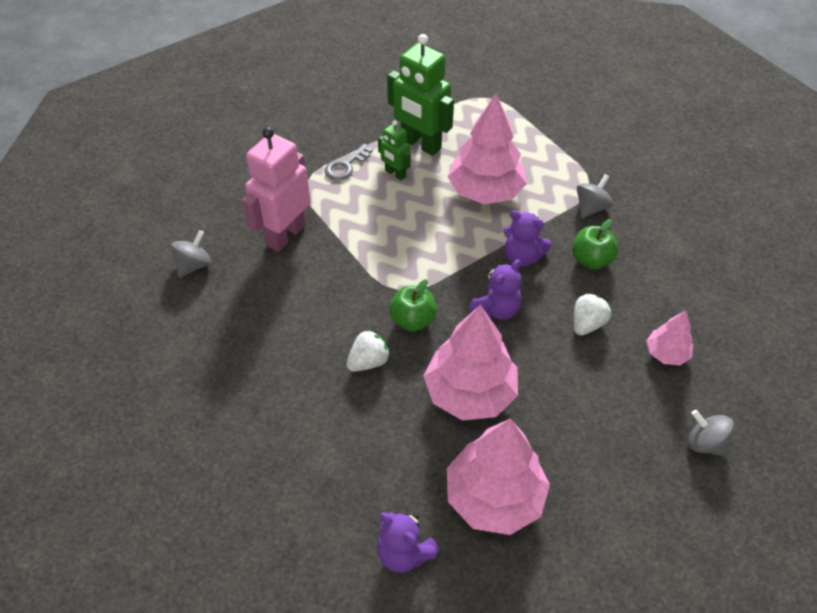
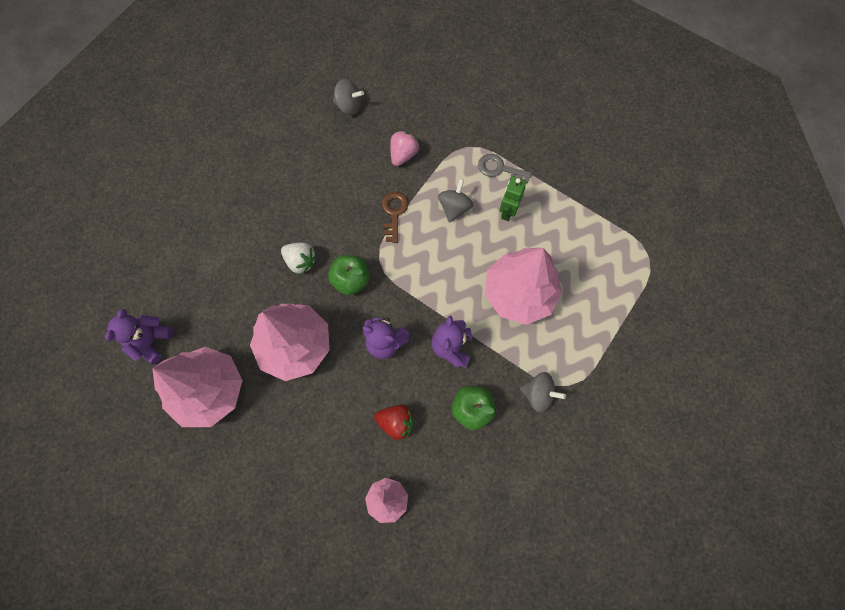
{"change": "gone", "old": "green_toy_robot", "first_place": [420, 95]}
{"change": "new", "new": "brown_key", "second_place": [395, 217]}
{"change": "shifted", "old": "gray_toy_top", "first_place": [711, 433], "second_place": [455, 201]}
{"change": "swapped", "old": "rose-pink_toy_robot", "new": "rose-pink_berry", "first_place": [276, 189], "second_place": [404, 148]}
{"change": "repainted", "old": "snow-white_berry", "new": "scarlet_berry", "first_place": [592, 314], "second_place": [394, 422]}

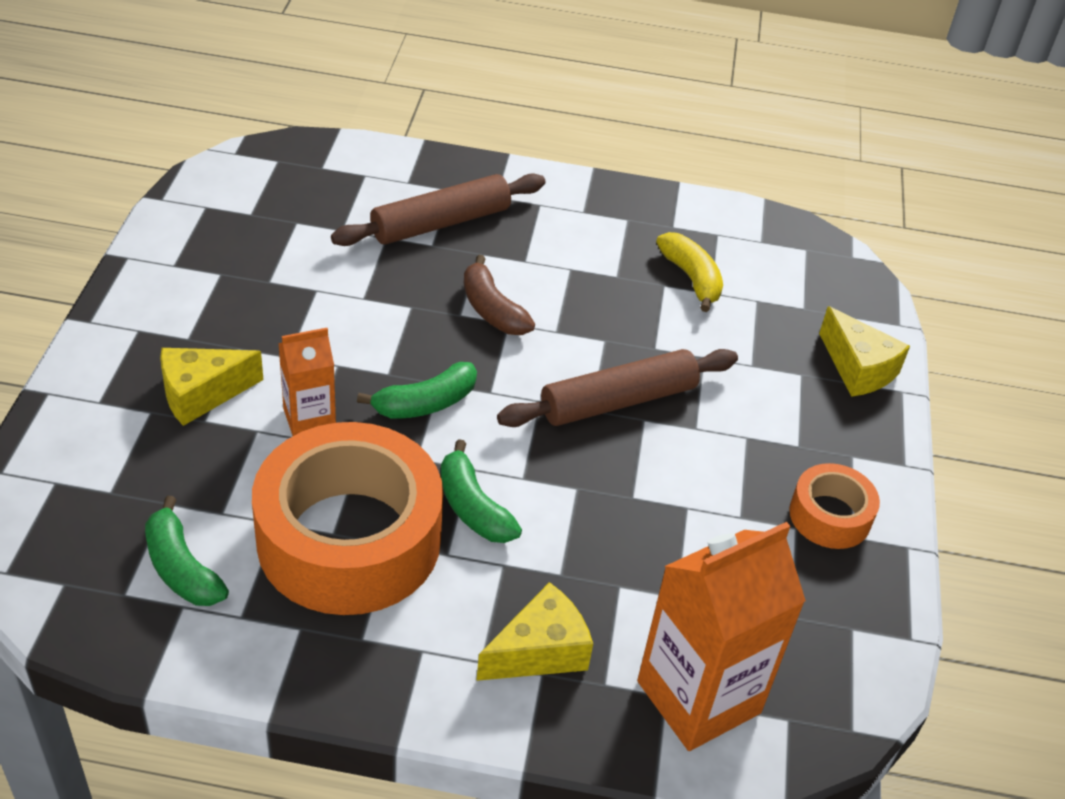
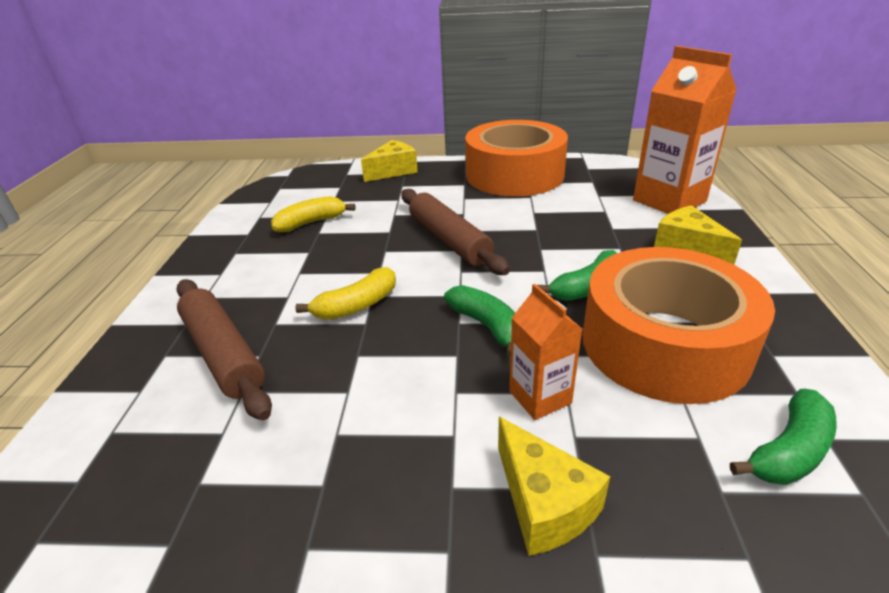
{"change": "repainted", "old": "brown_banana", "new": "golden_banana", "first_place": [499, 295], "second_place": [345, 293]}
{"change": "scaled", "old": "orange-coloured_tape", "first_place": [834, 506], "second_place": [516, 158], "factor": 2.11}

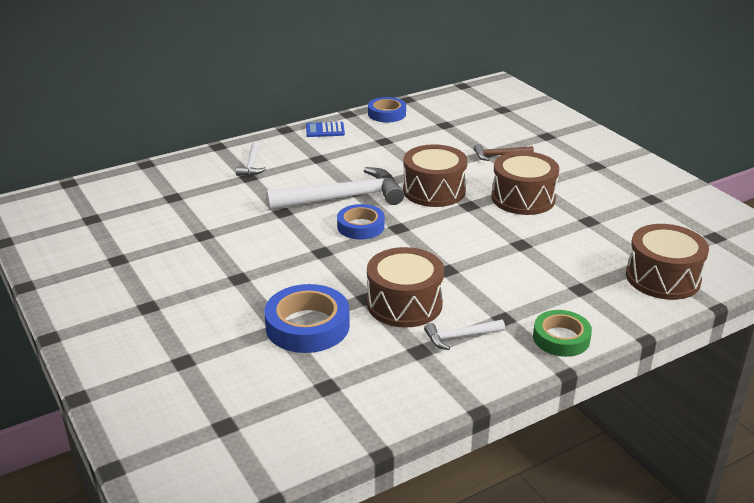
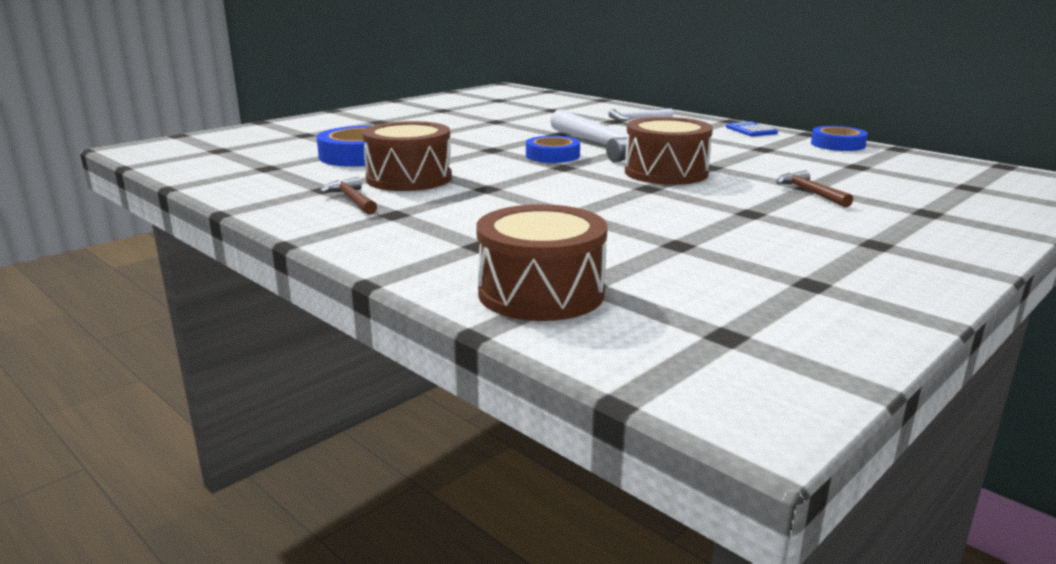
{"change": "gone", "old": "brown_snare_drum", "first_place": [525, 183]}
{"change": "gone", "old": "green_tape", "first_place": [562, 333]}
{"change": "repainted", "old": "snow-white_carpenter's_hammer", "new": "brown_carpenter's_hammer", "first_place": [464, 335], "second_place": [348, 196]}

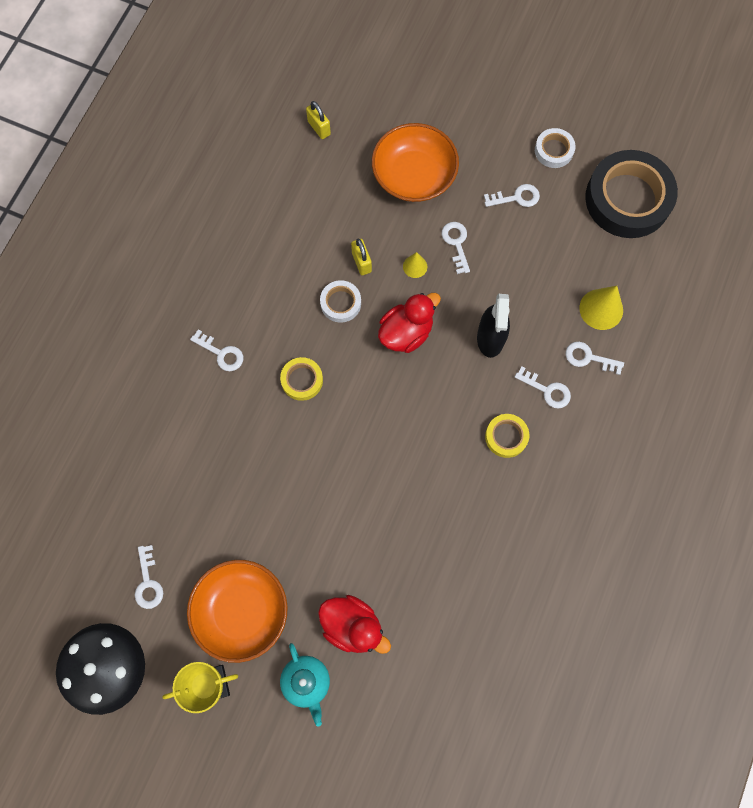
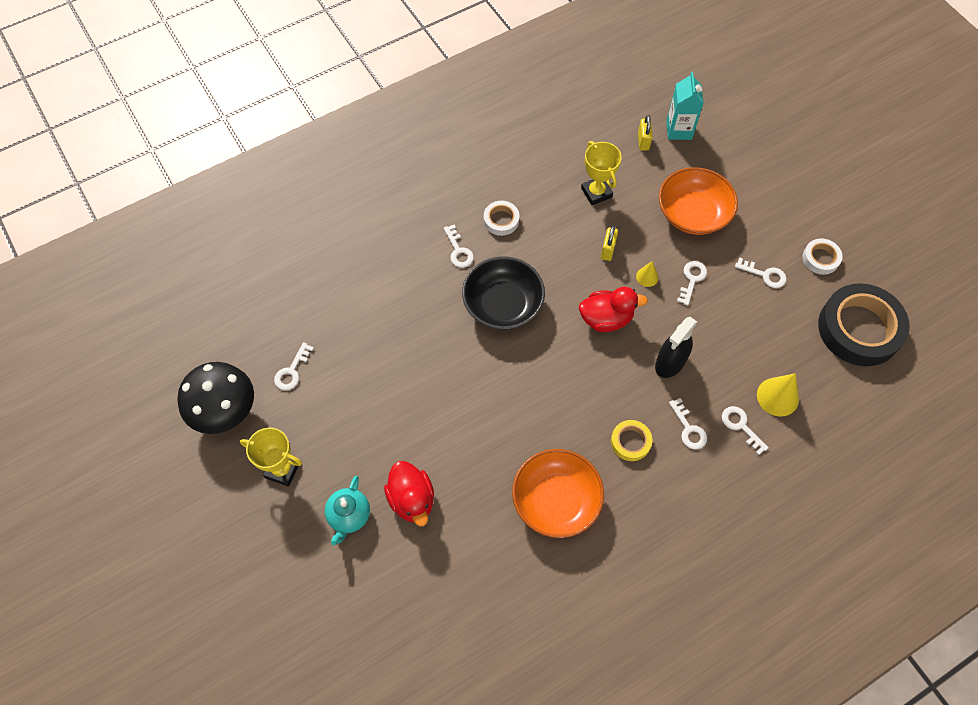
{"change": "new", "new": "golden_award_cup", "second_place": [601, 173]}
{"change": "new", "new": "turquoise_carton", "second_place": [685, 106]}
{"change": "shifted", "old": "orange-coloured_bowl", "first_place": [237, 611], "second_place": [558, 493]}
{"change": "shifted", "old": "snow-white_tape", "first_place": [340, 301], "second_place": [501, 218]}
{"change": "swapped", "old": "golden_tape", "new": "ebony_bowl", "first_place": [301, 379], "second_place": [503, 293]}

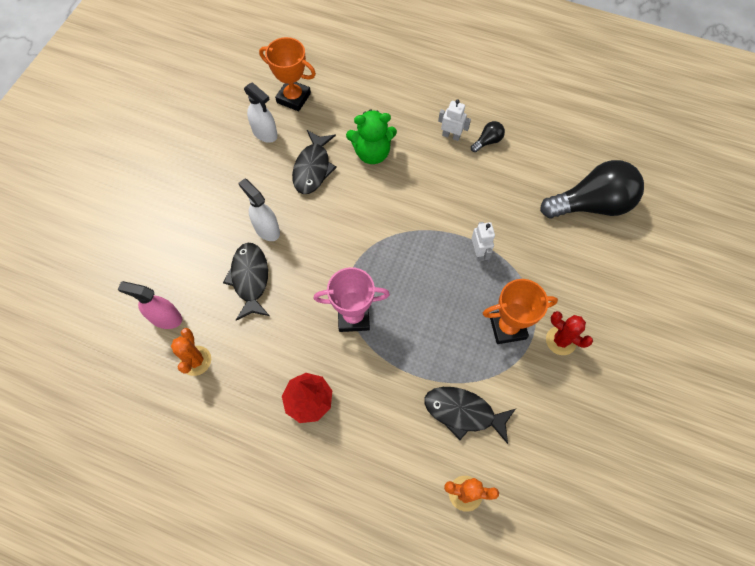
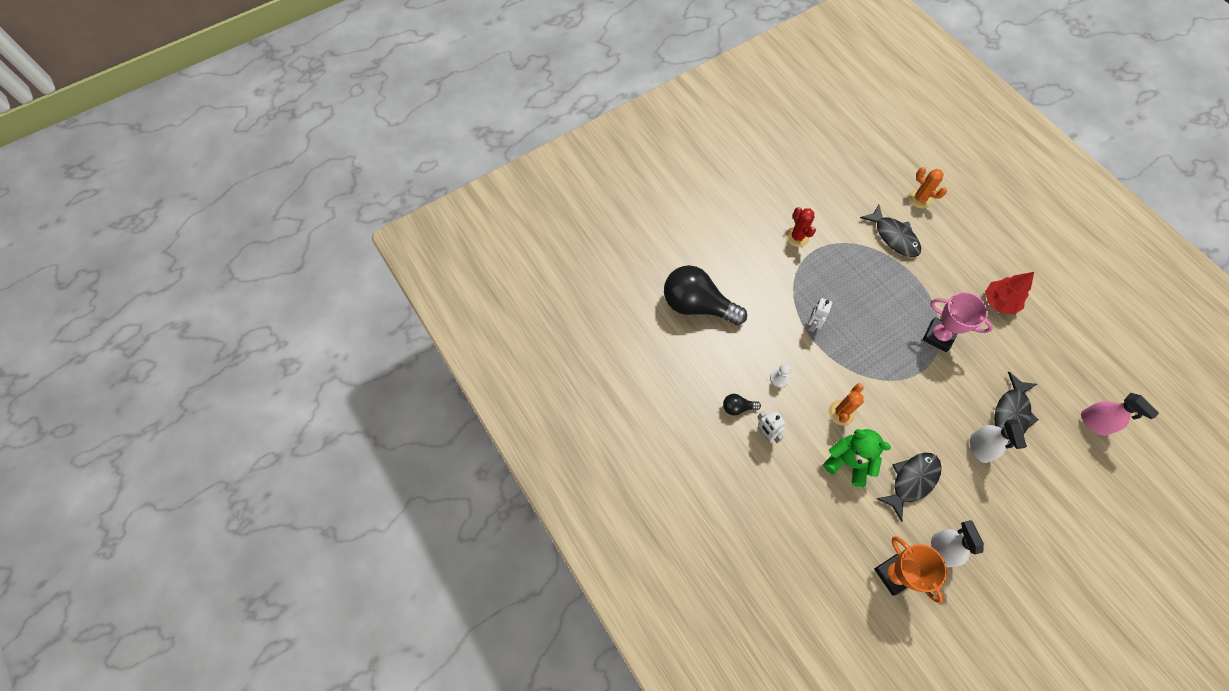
{"change": "gone", "old": "orange-coloured_award_cup", "first_place": [520, 311]}
{"change": "new", "new": "snow-white_game_pawn", "second_place": [780, 376]}
{"change": "shifted", "old": "orange-coloured_saguaro_cactus", "first_place": [191, 352], "second_place": [846, 404]}

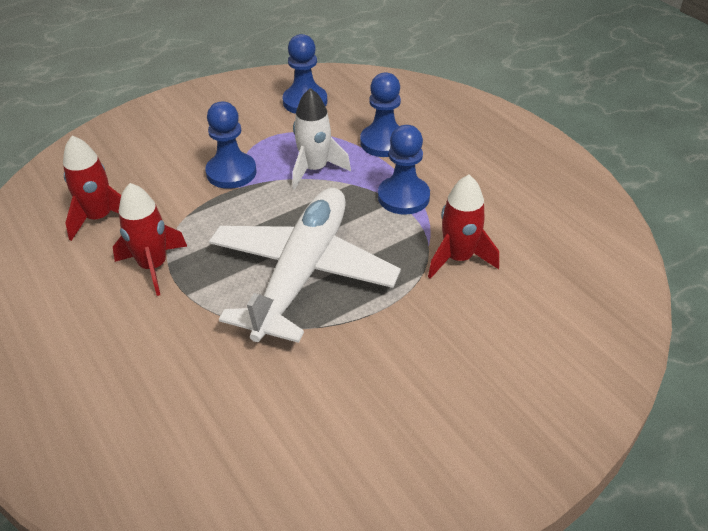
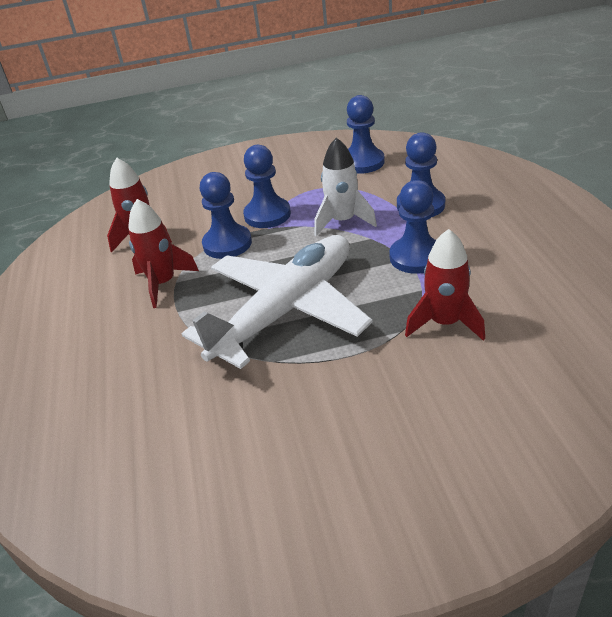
{"change": "new", "new": "blue_game_pawn", "second_place": [226, 215]}

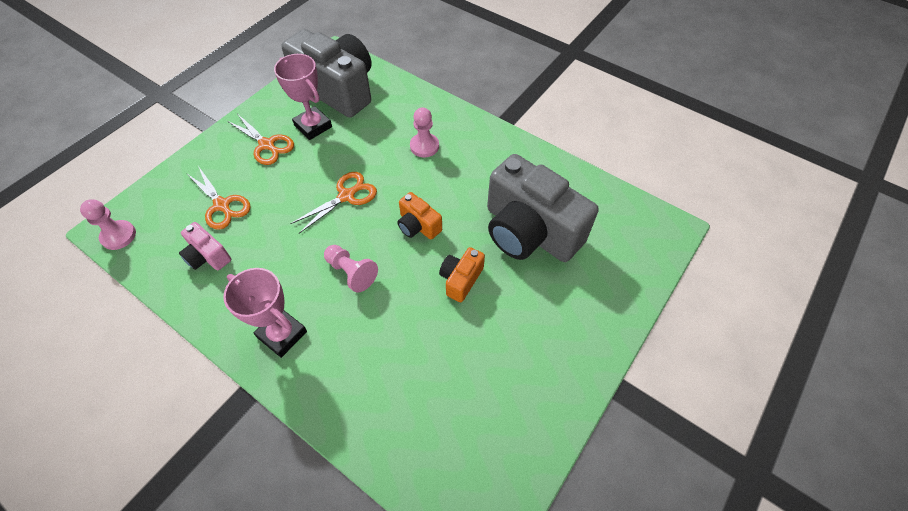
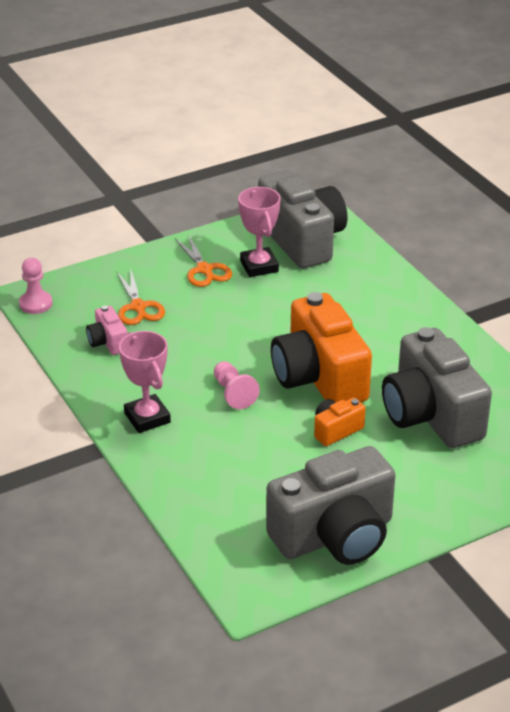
{"change": "gone", "old": "orange-coloured_pair_of_scissors", "first_place": [333, 202]}
{"change": "gone", "old": "rose-pink_game_pawn", "first_place": [424, 132]}
{"change": "new", "new": "gray_camera", "second_place": [330, 505]}
{"change": "scaled", "old": "orange-coloured_camera", "first_place": [419, 216], "second_place": [321, 347], "factor": 2.23}

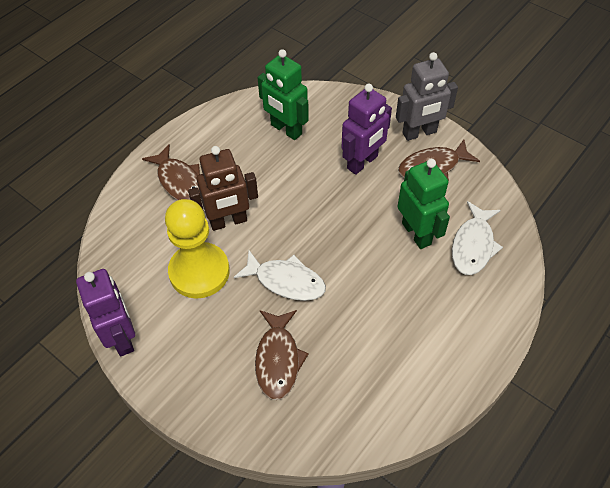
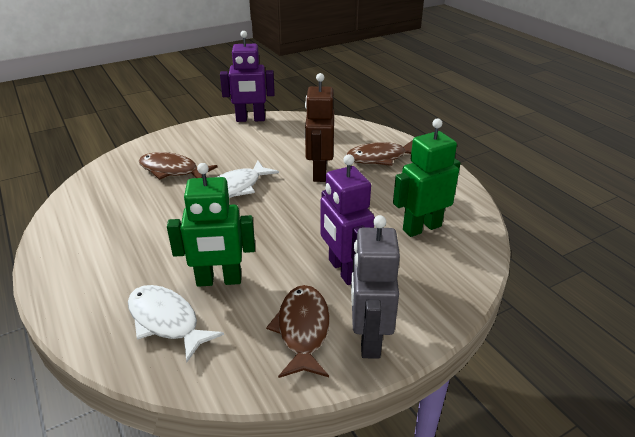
{"change": "gone", "old": "golden_game_pawn", "first_place": [197, 248]}

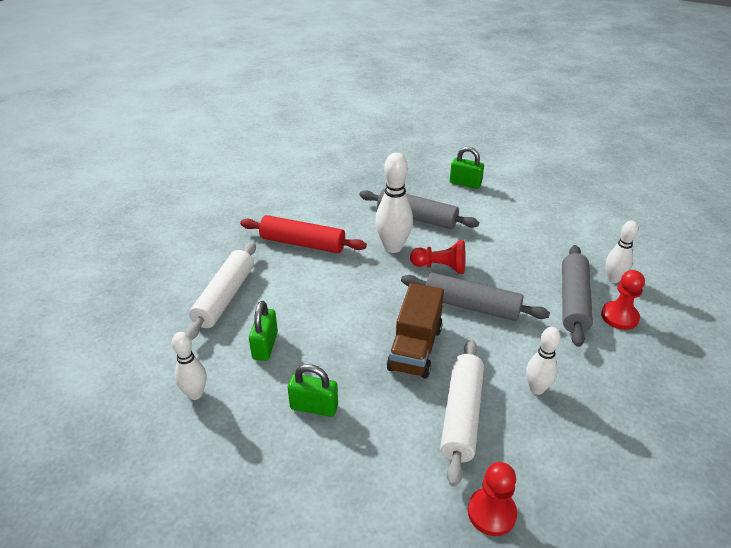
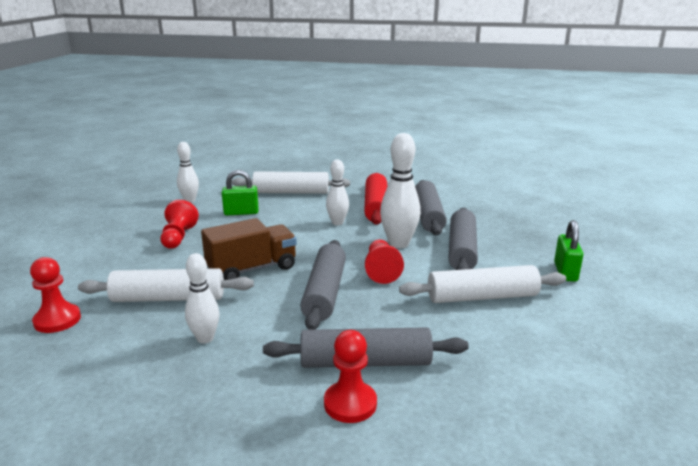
{"change": "new", "new": "snow-white_pastry_roller", "second_place": [482, 284]}
{"change": "new", "new": "gray_pastry_roller", "second_place": [431, 207]}
{"change": "shifted", "old": "snow-white_bowling_pin", "first_place": [622, 251], "second_place": [337, 192]}
{"change": "swapped", "old": "green_lock", "new": "scarlet_game_pawn", "first_place": [313, 390], "second_place": [180, 224]}
{"change": "rotated", "old": "brown_lorry", "first_place": [415, 331], "second_place": [249, 249], "degrees": 150}

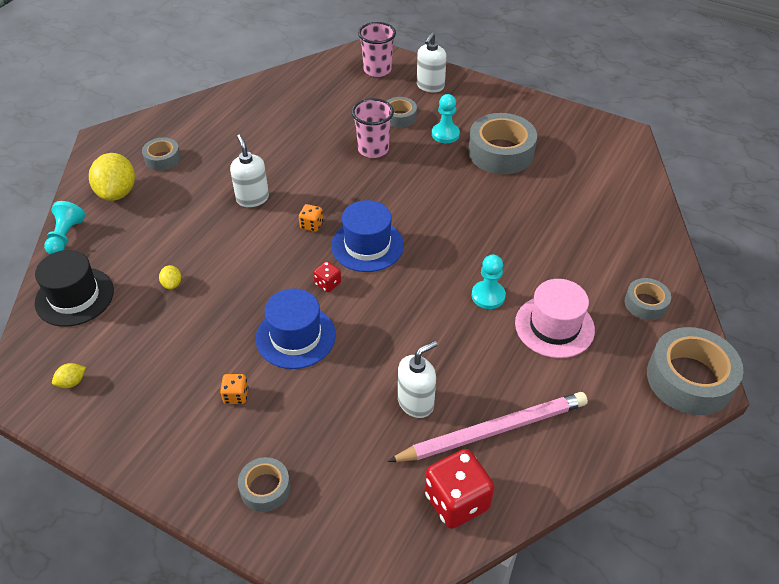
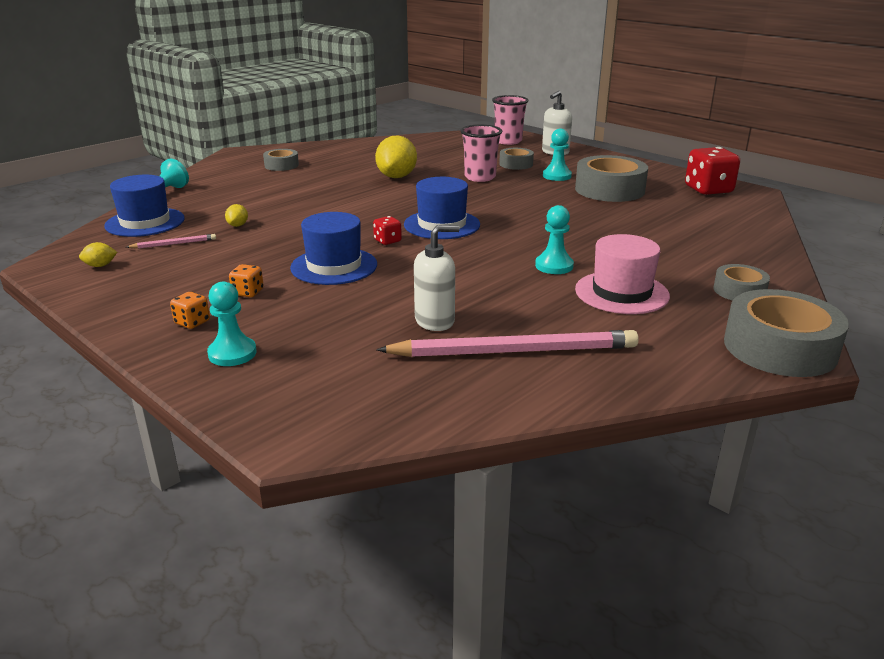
{"change": "gone", "old": "snow-white_pump_bottle", "first_place": [249, 170]}
{"change": "new", "new": "rose-pink_wooden_pencil", "second_place": [171, 241]}
{"change": "shifted", "old": "golden_lemon", "first_place": [112, 177], "second_place": [396, 156]}
{"change": "shifted", "old": "orange-coloured_dice", "first_place": [311, 218], "second_place": [190, 310]}
{"change": "shifted", "old": "scarlet_dice", "first_place": [459, 489], "second_place": [712, 171]}
{"change": "swapped", "old": "gray_tape", "new": "turquoise_game_pawn", "first_place": [264, 484], "second_place": [232, 324]}
{"change": "repainted", "old": "ebony_tall_hat", "new": "blue_tall_hat", "first_place": [74, 288], "second_place": [144, 206]}

